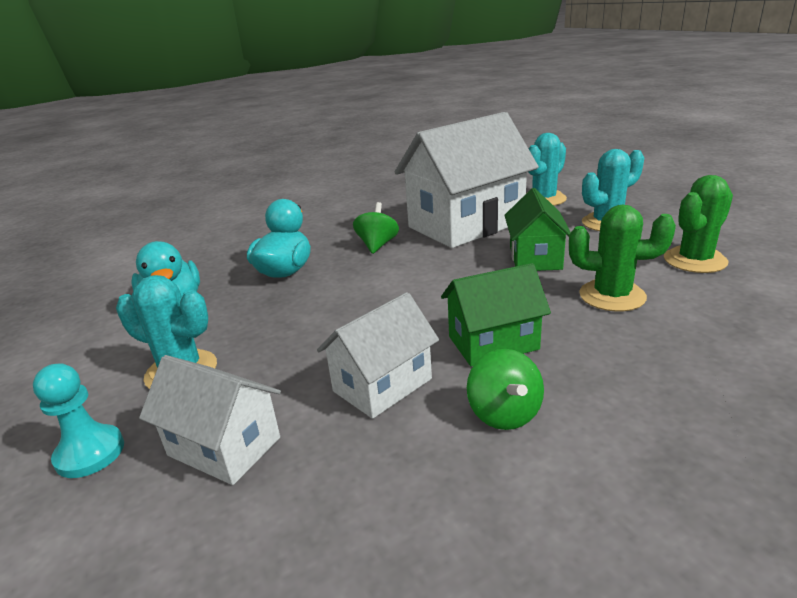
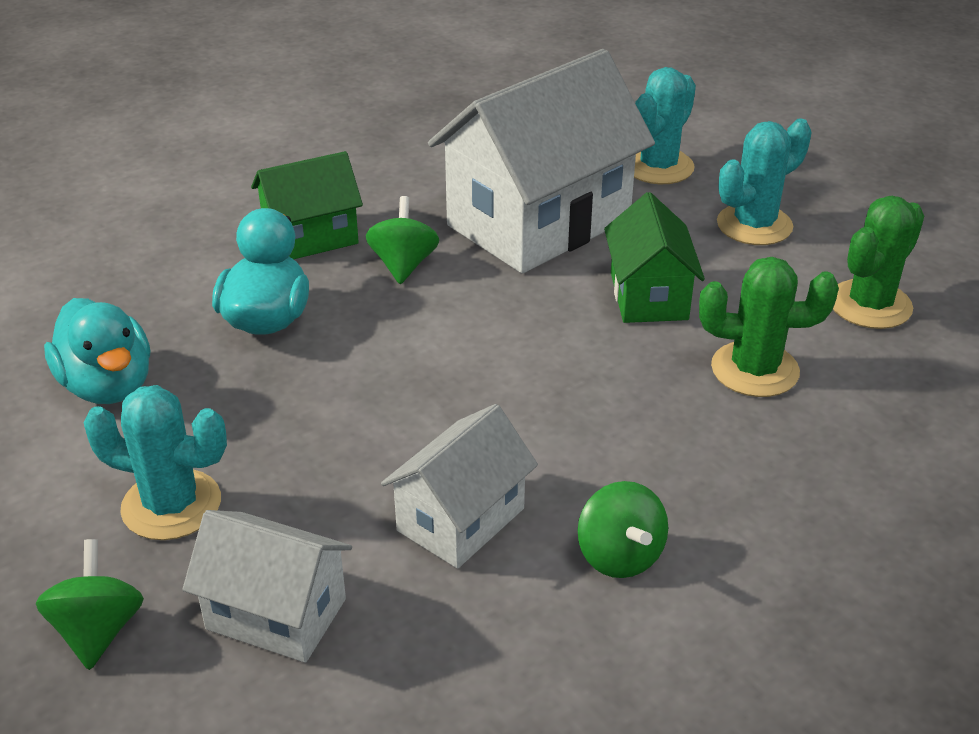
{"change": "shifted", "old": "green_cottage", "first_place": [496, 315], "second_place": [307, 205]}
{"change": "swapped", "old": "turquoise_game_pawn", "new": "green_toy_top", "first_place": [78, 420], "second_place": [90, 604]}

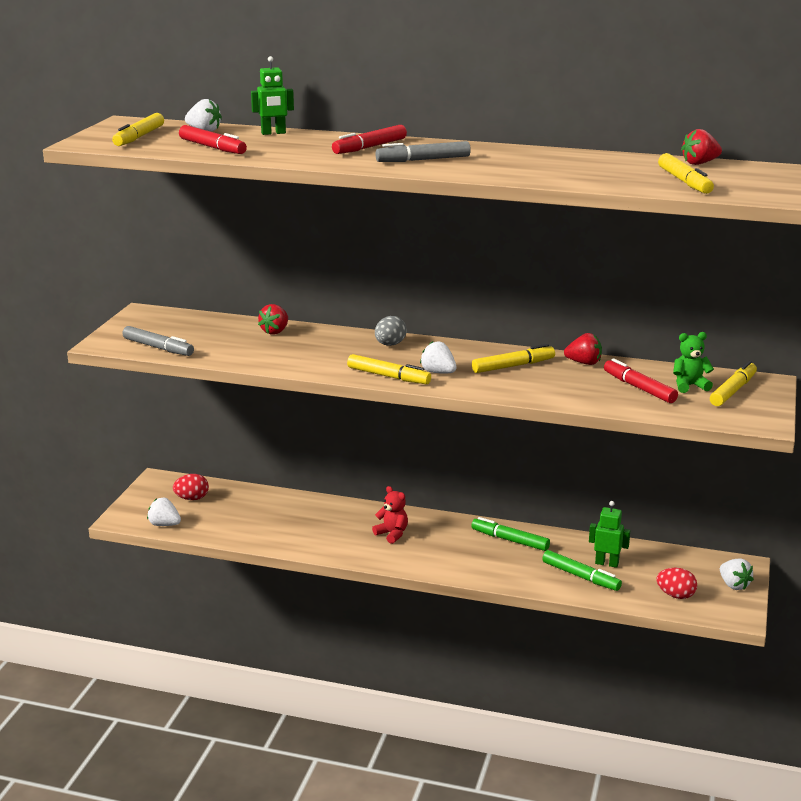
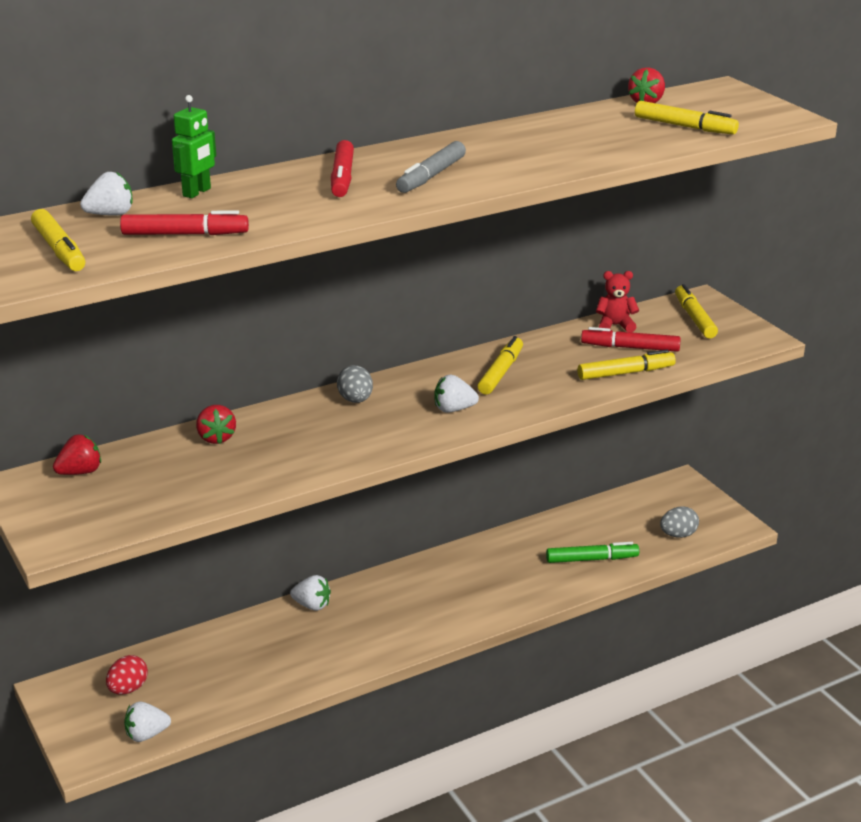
{"change": "gone", "old": "gray_marker_pen", "first_place": [158, 341]}
{"change": "gone", "old": "green_marker_pen", "first_place": [510, 534]}
{"change": "gone", "old": "green_toy_robot", "first_place": [609, 534]}
{"change": "gone", "old": "green_stuffed_bear", "first_place": [693, 362]}
{"change": "shifted", "old": "golden_marker_pen", "first_place": [389, 369], "second_place": [627, 365]}
{"change": "shifted", "old": "scarlet_stuffed_bear", "first_place": [390, 515], "second_place": [617, 301]}
{"change": "shifted", "old": "scarlet_berry", "first_place": [583, 349], "second_place": [77, 454]}
{"change": "shifted", "old": "snow-white_berry", "first_place": [737, 574], "second_place": [310, 593]}
{"change": "repainted", "old": "scarlet_toy_egg", "new": "gray_toy_egg", "first_place": [676, 583], "second_place": [679, 522]}

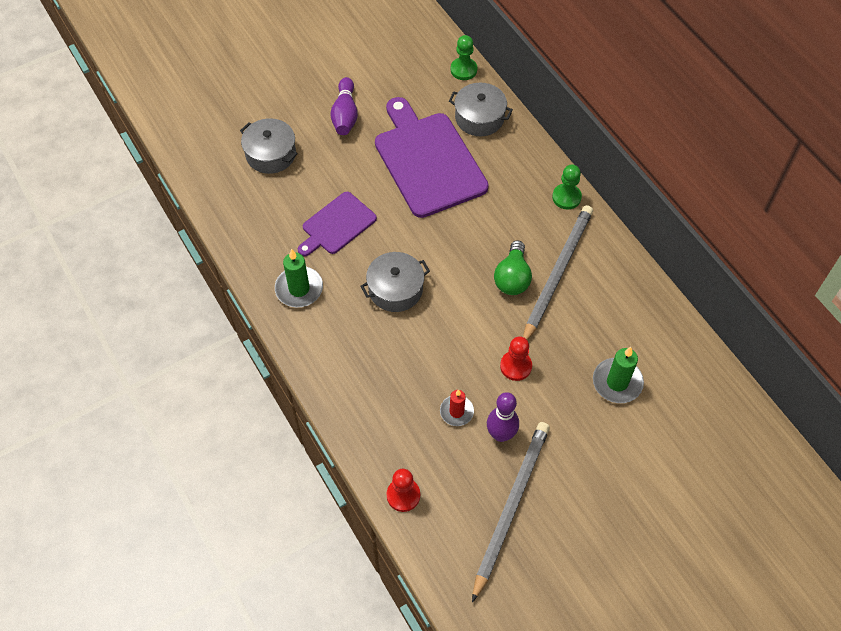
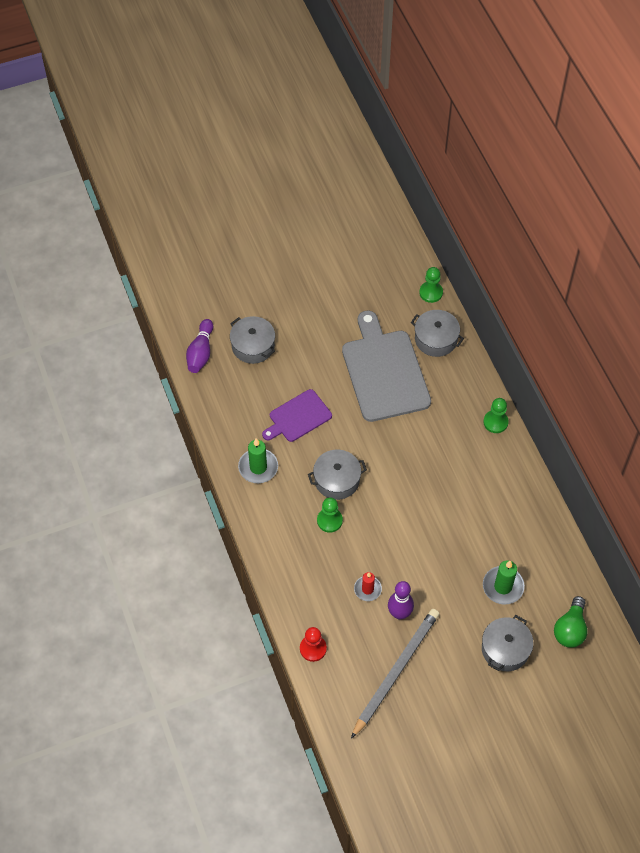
{"change": "gone", "old": "scarlet_game_pawn", "first_place": [516, 358]}
{"change": "gone", "old": "gray_wooden_pencil", "first_place": [558, 273]}
{"change": "new", "new": "green_game_pawn", "second_place": [330, 515]}
{"change": "new", "new": "gray_stockpot", "second_place": [507, 643]}
{"change": "shifted", "old": "royal_purple_bowling_pin", "first_place": [344, 106], "second_place": [199, 346]}
{"change": "shifted", "old": "green_light_bulb", "first_place": [513, 268], "second_place": [571, 622]}
{"change": "repainted", "old": "royal_purple_chopping_board", "new": "gray_chopping_board", "first_place": [432, 157], "second_place": [386, 366]}

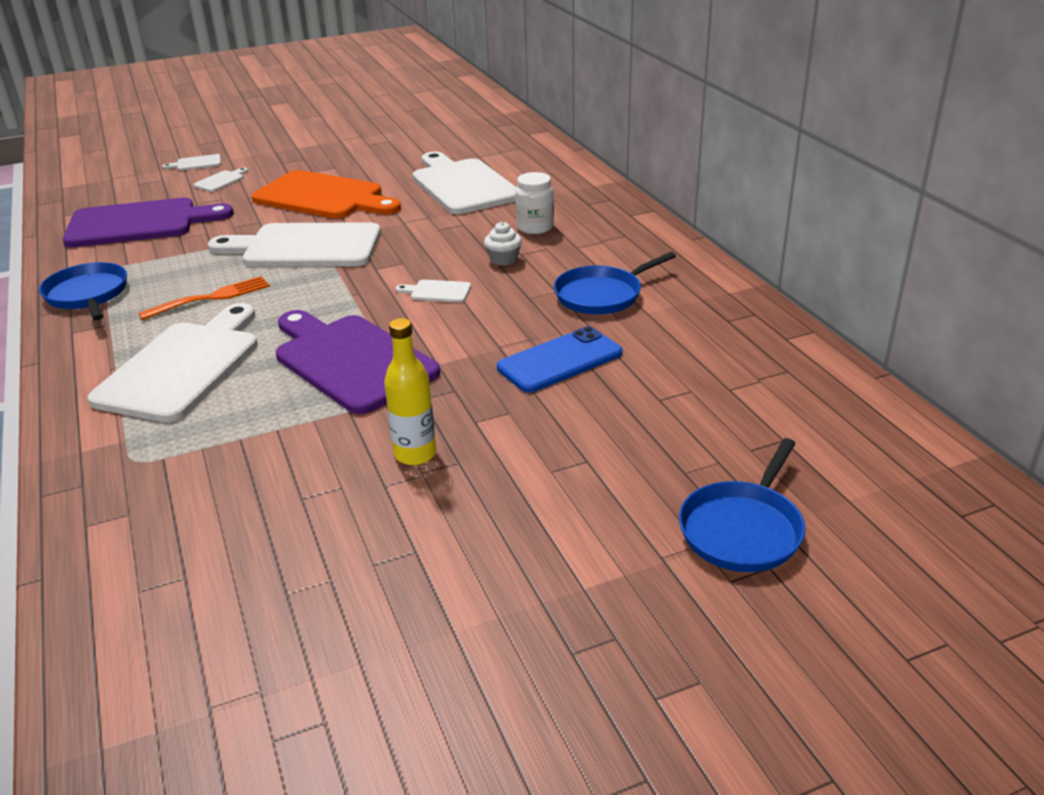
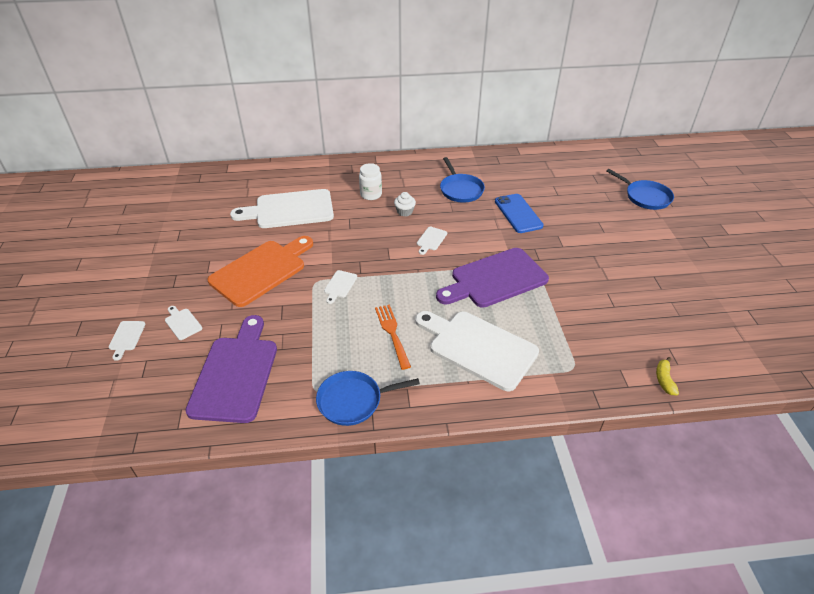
{"change": "gone", "old": "golden_flask", "first_place": [410, 391]}
{"change": "new", "new": "golden_banana", "second_place": [667, 376]}
{"change": "scaled", "old": "snow-white_chopping_board", "first_place": [294, 244], "second_place": [340, 287], "factor": 0.4}

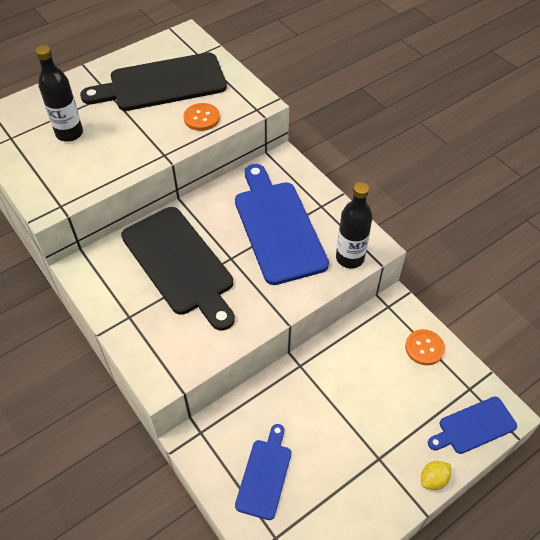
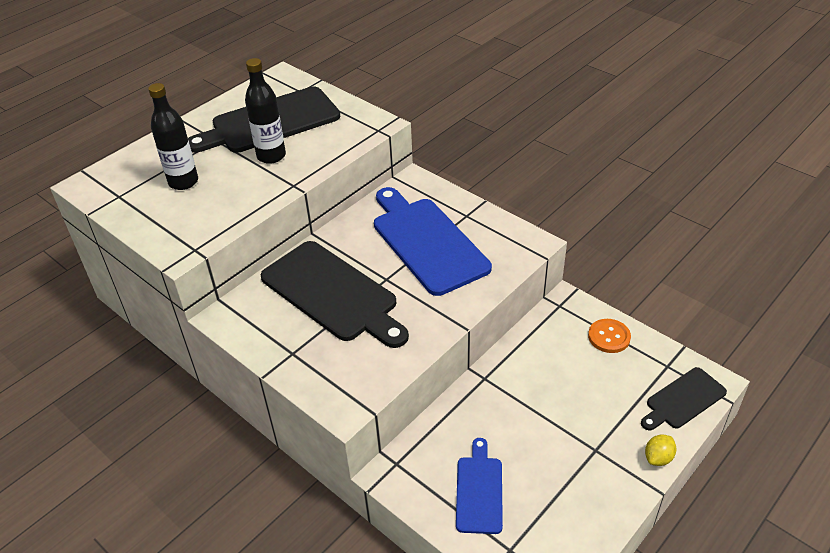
{"change": "gone", "old": "orange-coloured_sewing_button", "first_place": [202, 117]}
{"change": "shifted", "old": "ebony_flask", "first_place": [354, 225], "second_place": [265, 111]}
{"change": "repainted", "old": "blue_chopping_board", "new": "ebony_chopping_board", "first_place": [472, 425], "second_place": [684, 398]}

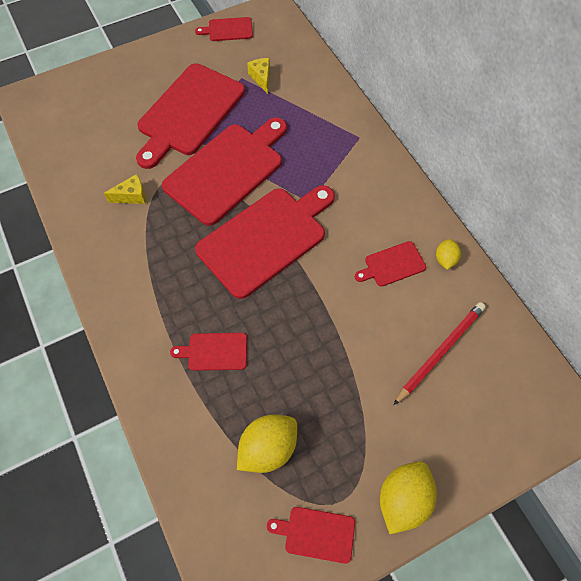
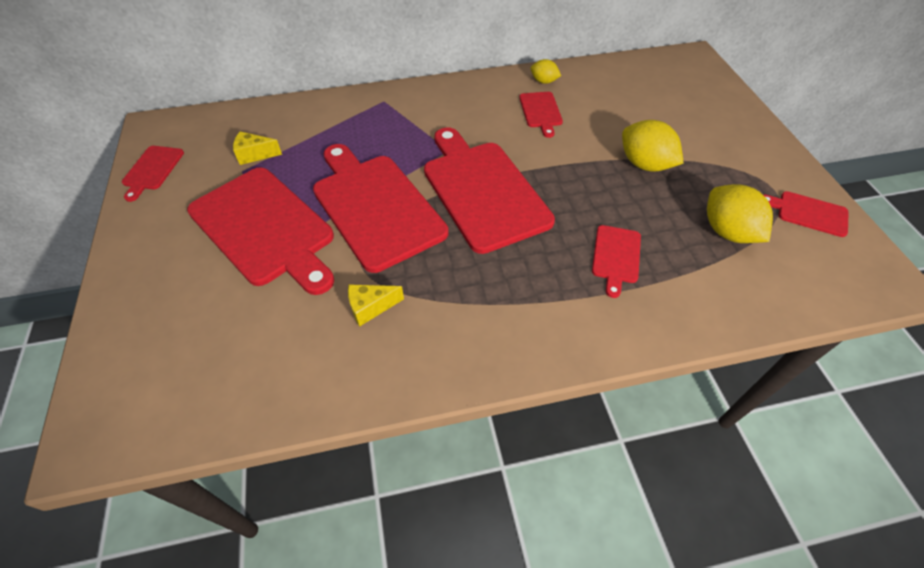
{"change": "gone", "old": "scarlet_wooden_pencil", "first_place": [440, 353]}
{"change": "shifted", "old": "golden_lemon", "first_place": [408, 497], "second_place": [652, 146]}
{"change": "rotated", "old": "golden_cheese", "first_place": [125, 189], "second_place": [376, 305], "degrees": -105}
{"change": "rotated", "old": "scarlet_chopping_board", "first_place": [311, 535], "second_place": [806, 214], "degrees": 90}

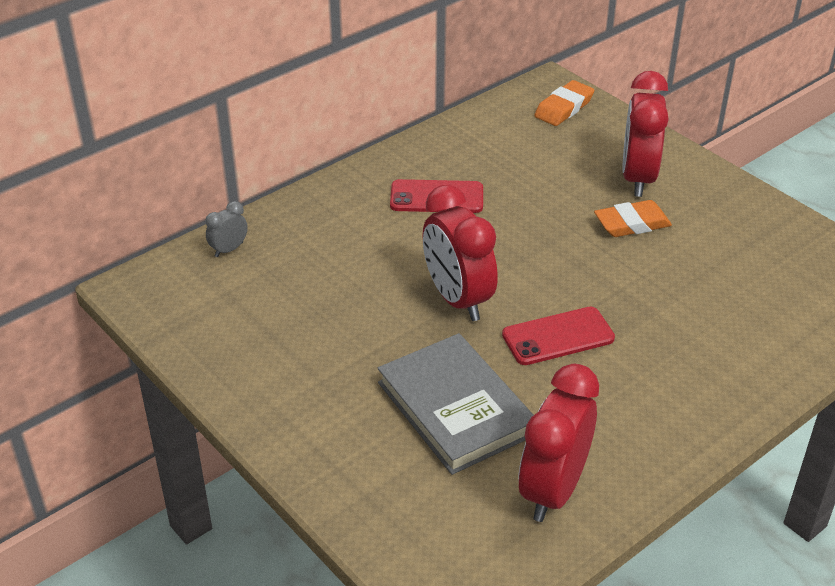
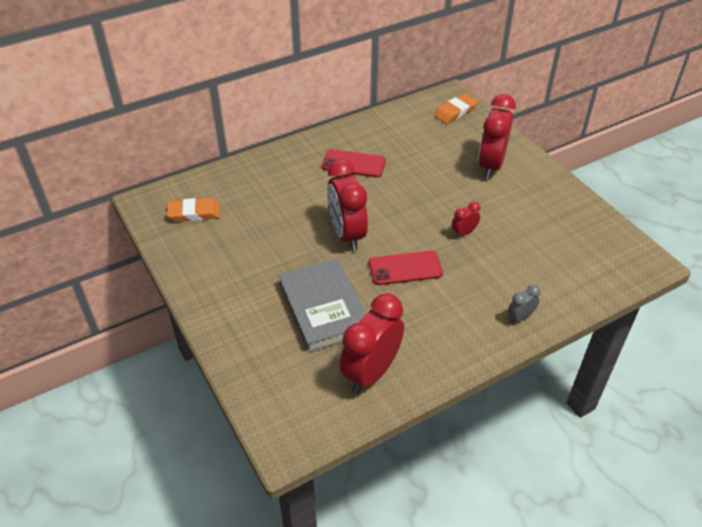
{"change": "new", "new": "scarlet_alarm_clock", "second_place": [466, 220]}
{"change": "shifted", "old": "gray_alarm_clock", "first_place": [227, 229], "second_place": [524, 304]}
{"change": "shifted", "old": "orange-coloured_eraser", "first_place": [633, 218], "second_place": [193, 210]}

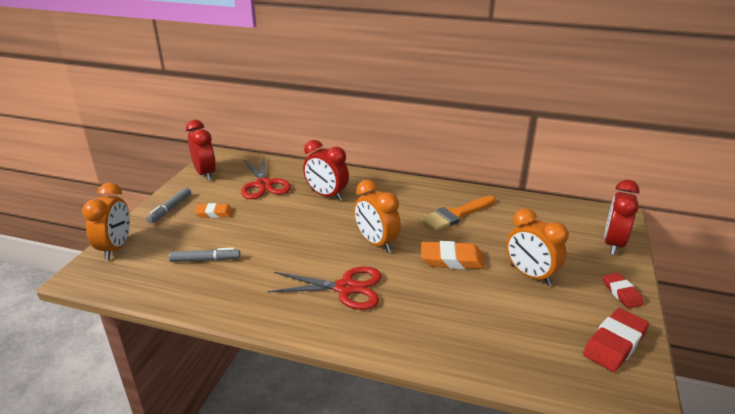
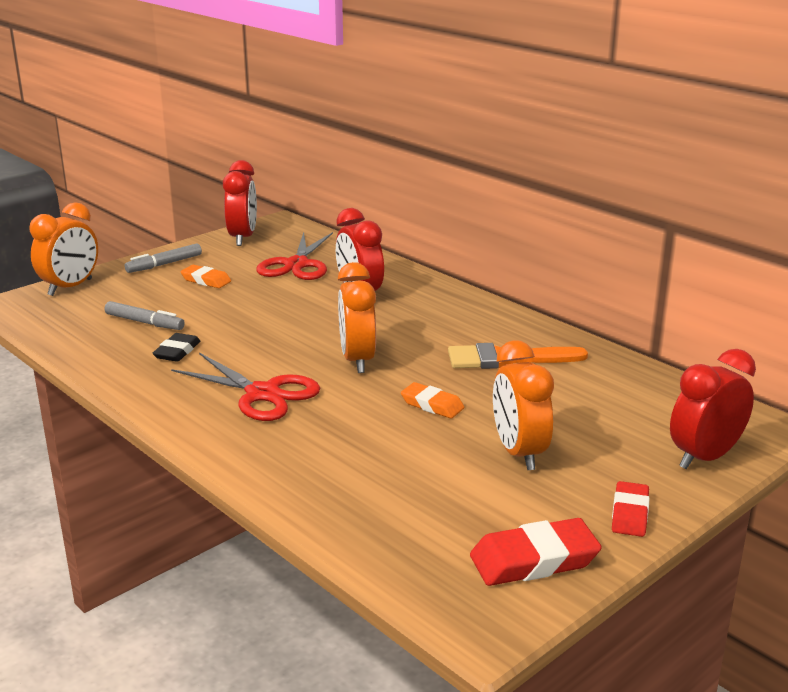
{"change": "new", "new": "ebony_eraser", "second_place": [176, 347]}
{"change": "scaled", "old": "orange-coloured_eraser", "first_place": [453, 255], "second_place": [433, 400], "factor": 0.63}

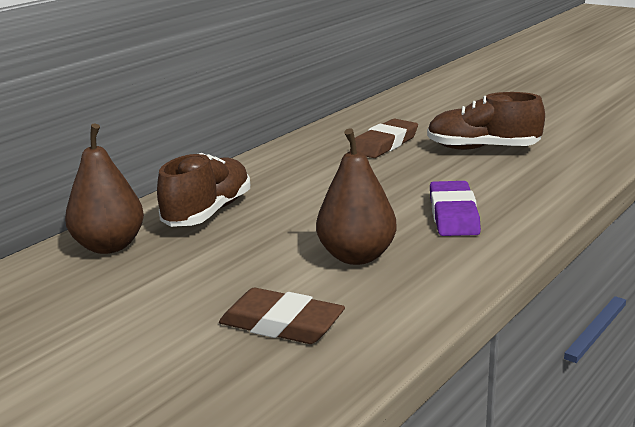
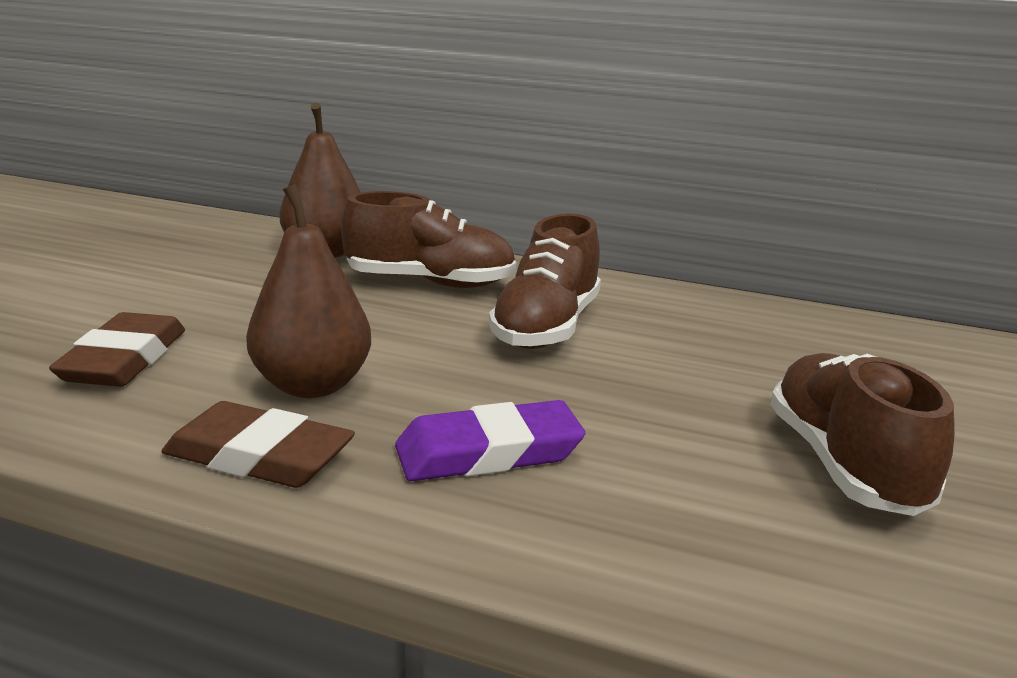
{"change": "new", "new": "brown_lace-up_shoe", "second_place": [545, 281]}
{"change": "shifted", "old": "brown_eraser", "first_place": [384, 138], "second_place": [258, 444]}

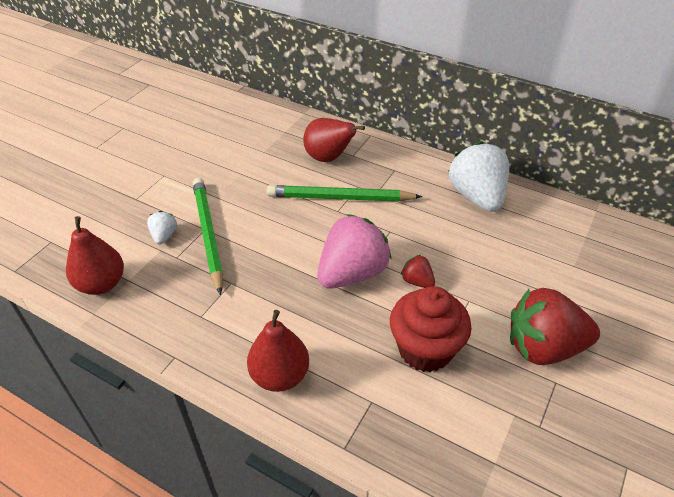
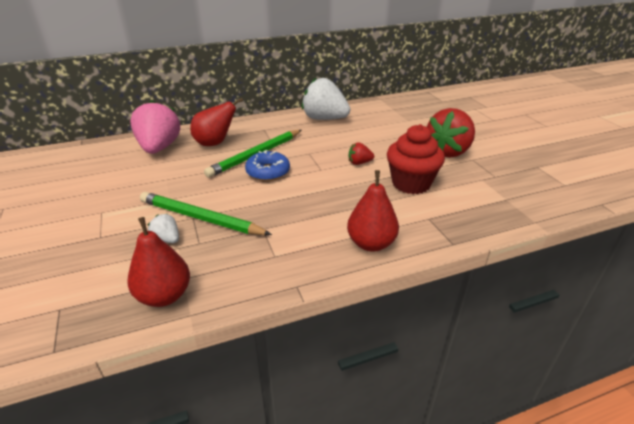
{"change": "new", "new": "blue_donut", "second_place": [267, 165]}
{"change": "shifted", "old": "rose-pink_berry", "first_place": [354, 251], "second_place": [155, 127]}

